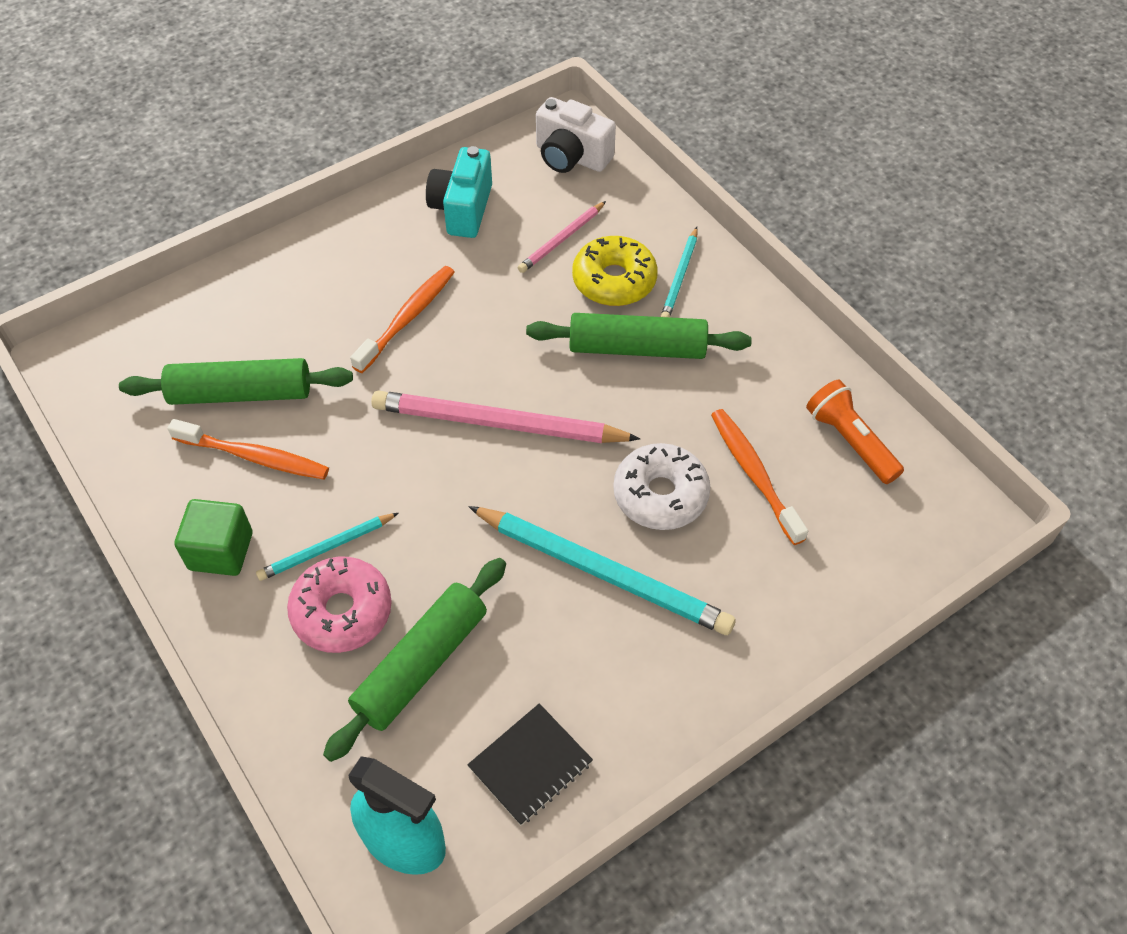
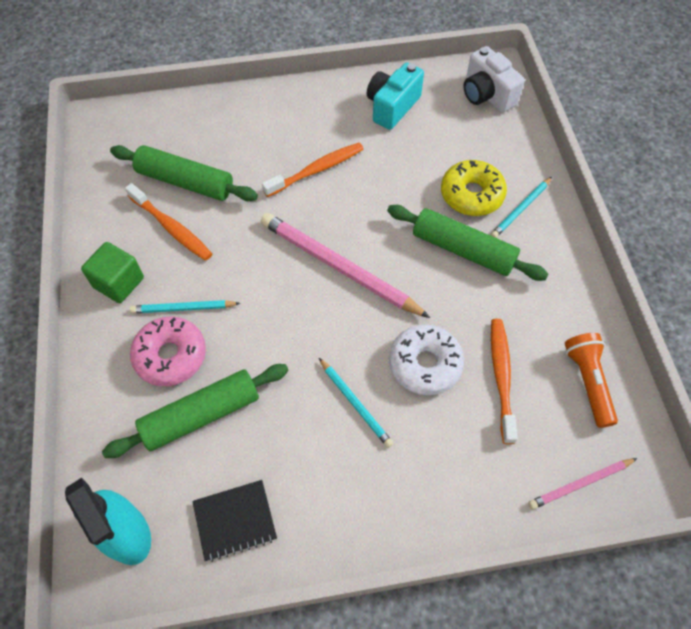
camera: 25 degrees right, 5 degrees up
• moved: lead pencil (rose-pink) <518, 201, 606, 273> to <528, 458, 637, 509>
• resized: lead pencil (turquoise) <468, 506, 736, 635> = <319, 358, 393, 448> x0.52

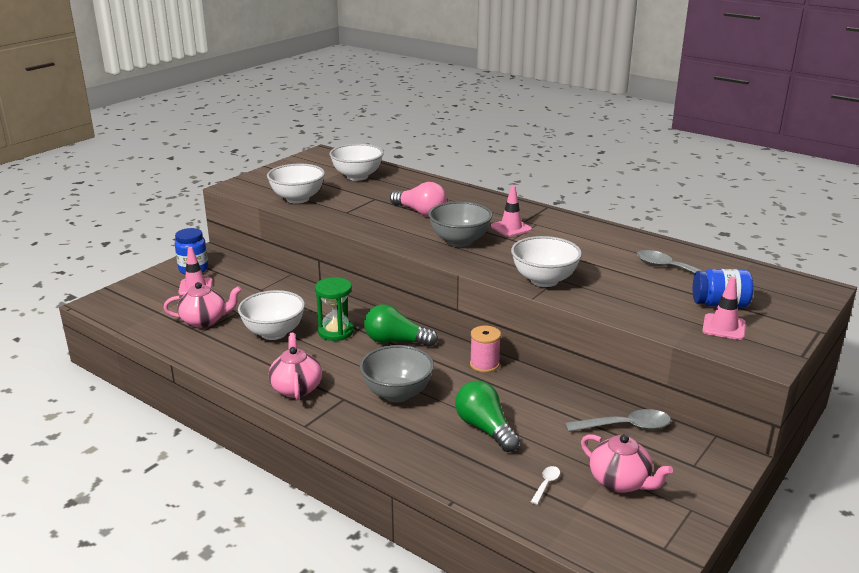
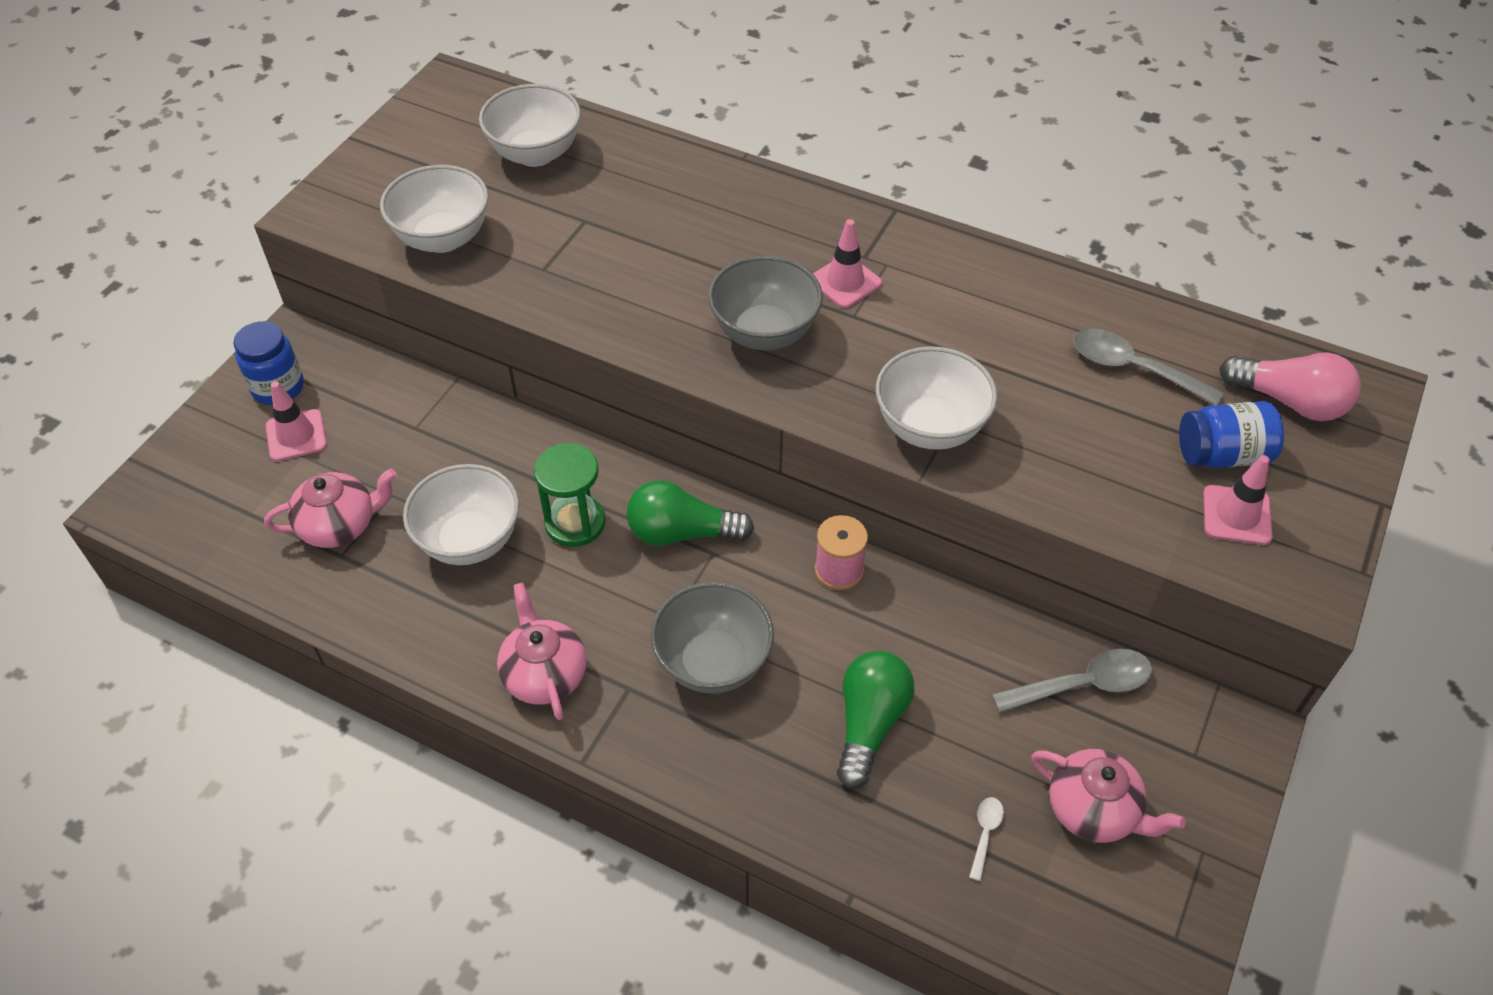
camera: 10 degrees left, 25 degrees up
• moved: lightbulb (rose-pink) <390, 182, 447, 216> to <1219, 352, 1361, 421>
• turned: lightbulb (leaf-green) <455, 381, 520, 452> = <837, 651, 915, 788> 60 degrees clockwise

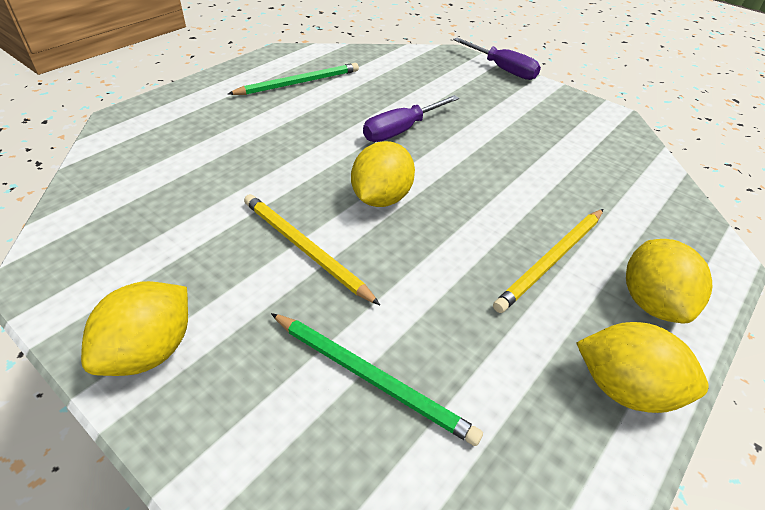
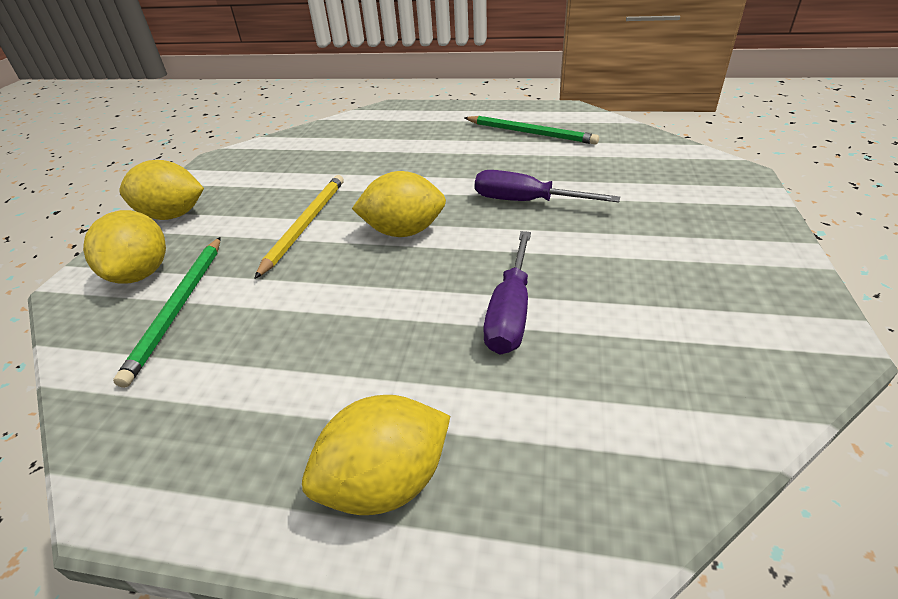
camera: 65 degrees right, 5 degrees down
• moved: hand screwdriver (purple) <453, 38, 541, 80> to <483, 231, 531, 354>
• removed: lead pencil (bright yellow) <493, 209, 603, 313>
• moved: toy lemon (bright yellow) <576, 322, 709, 413> to <83, 210, 166, 284>

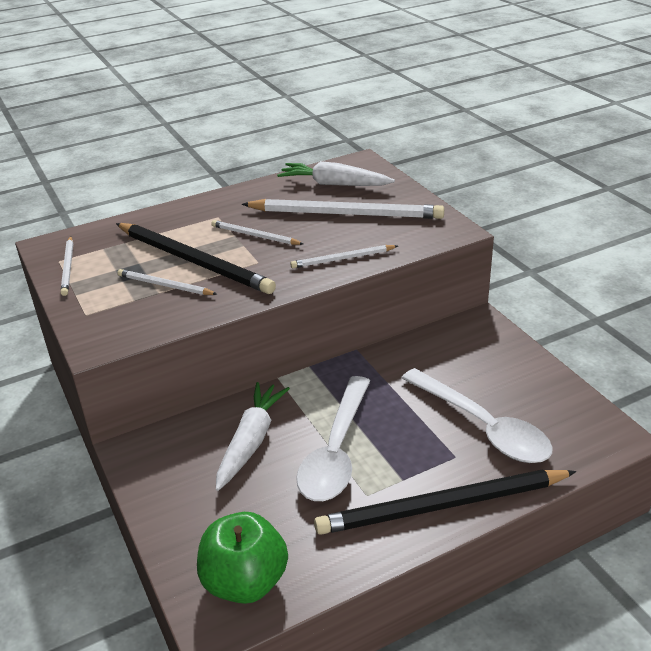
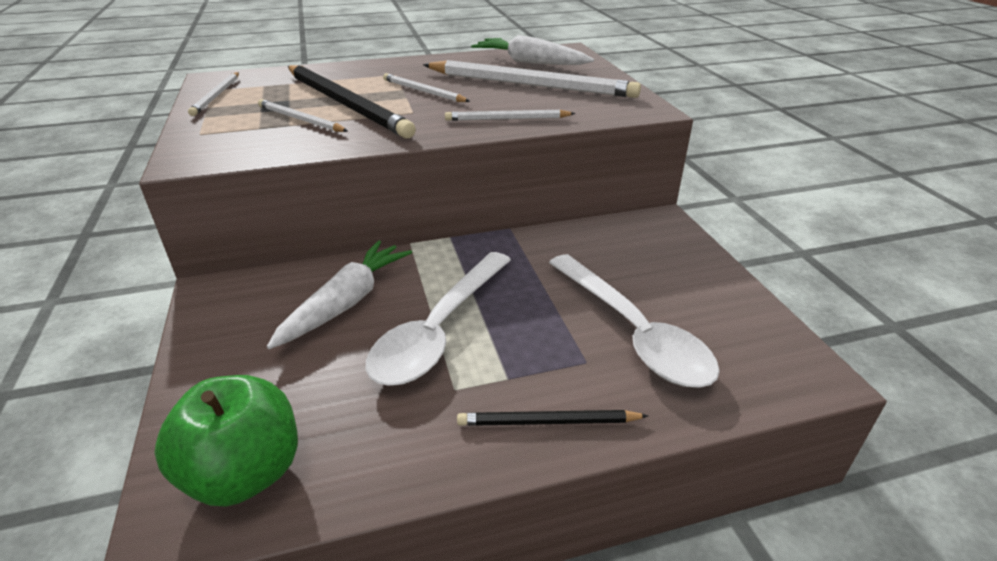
camera: 10 degrees right, 0 degrees up
• resized: lead pencil (black) <314, 469, 577, 535> = <457, 410, 648, 426> x0.50

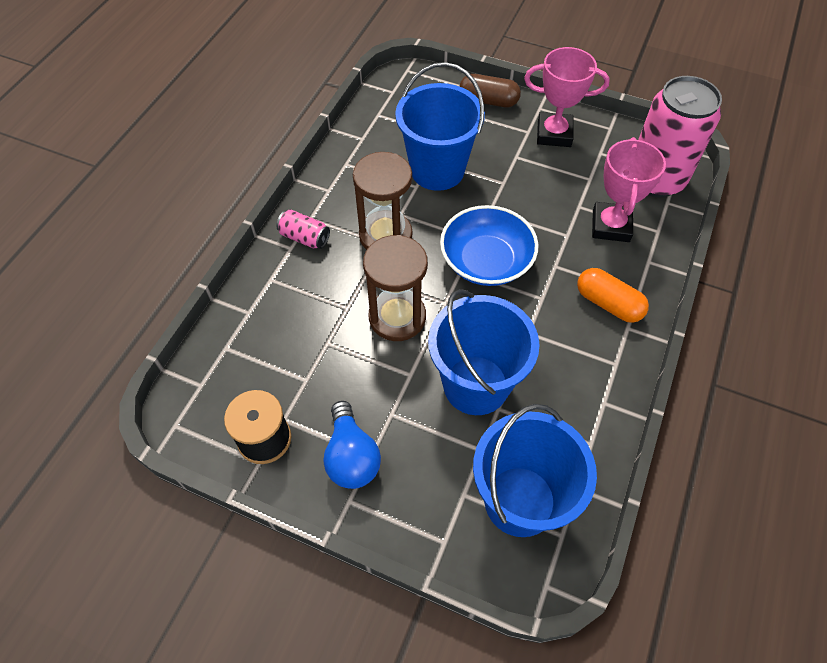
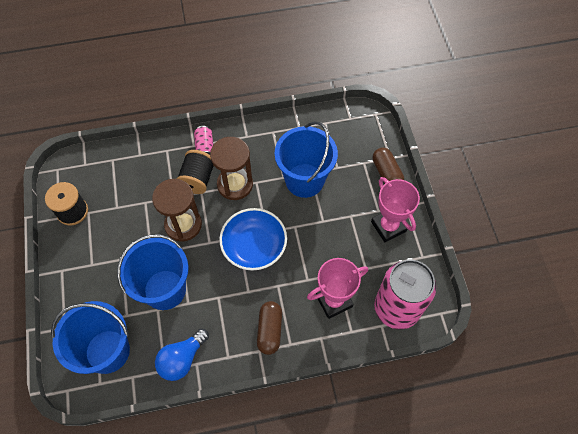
camera: 55 degrees right, 5 degrees up
• recoloured: capsule (orange-coloured) <577, 268, 649, 323> to capsule (dark brown) <257, 301, 282, 355>
• moved: lightbulb (blue) <324, 401, 381, 489> to <155, 329, 209, 381>
• added: spool (black) <176, 150, 214, 194>

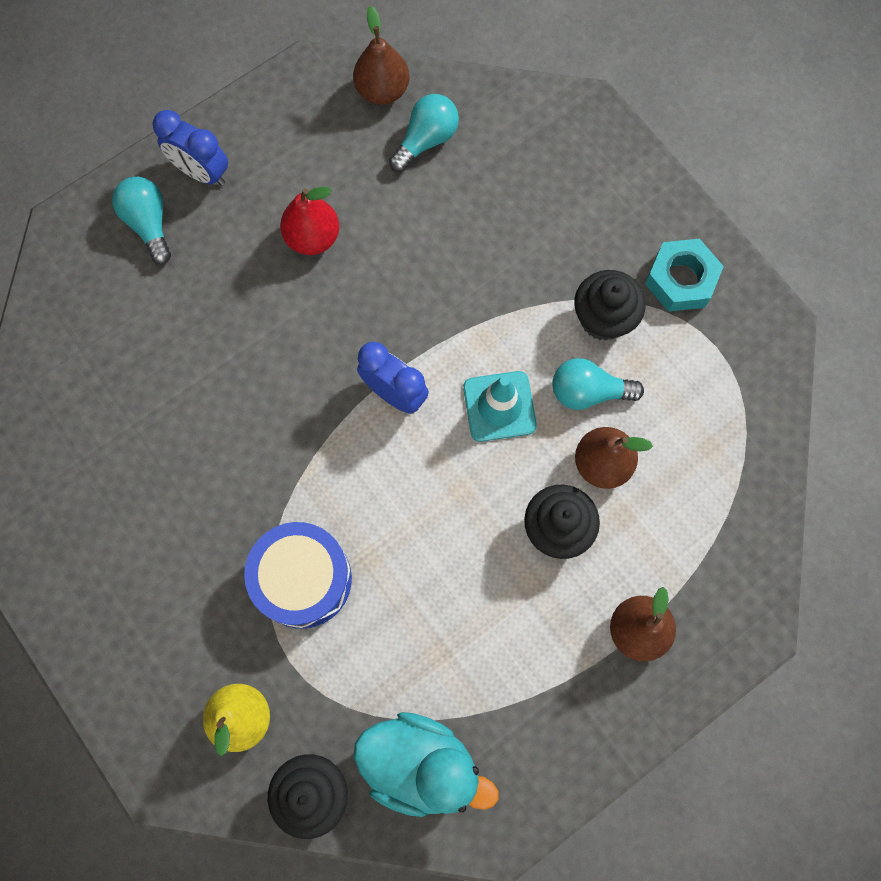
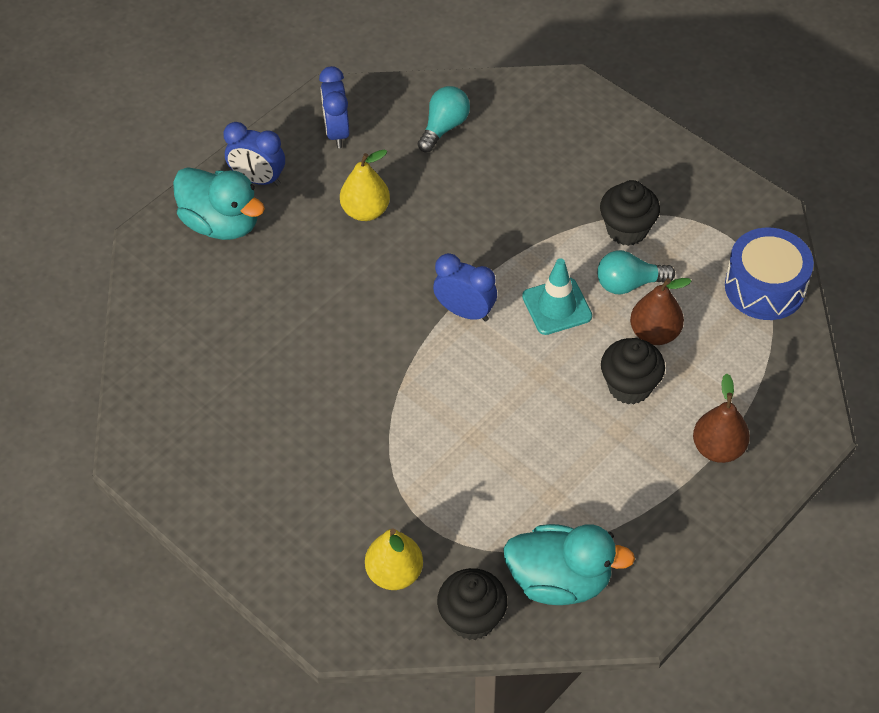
camera: 10 degrees left, 20 degrees down
• removed: pear fruit (dark brown) <353, 6, 409, 105>
• replaced: lightbulb (turquoise) <112, 177, 171, 264> to rubber duck (turquoise) <173, 167, 265, 240>
• recoloured: pear fruit (red) <280, 187, 339, 255> to pear fruit (bright yellow) <340, 149, 390, 221>
• removed: hexagon nut (turquoise) <645, 239, 724, 312>
• moved: drum (blue) <244, 522, 352, 629> to <725, 228, 814, 320>
• added: alarm clock (blue) <319, 66, 350, 148>

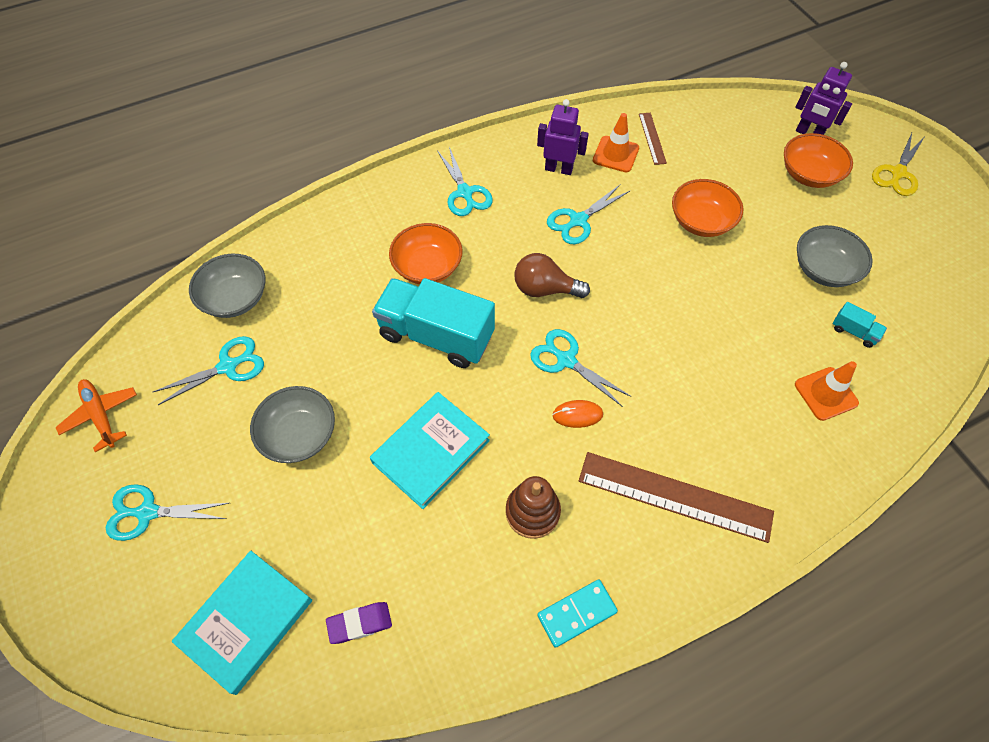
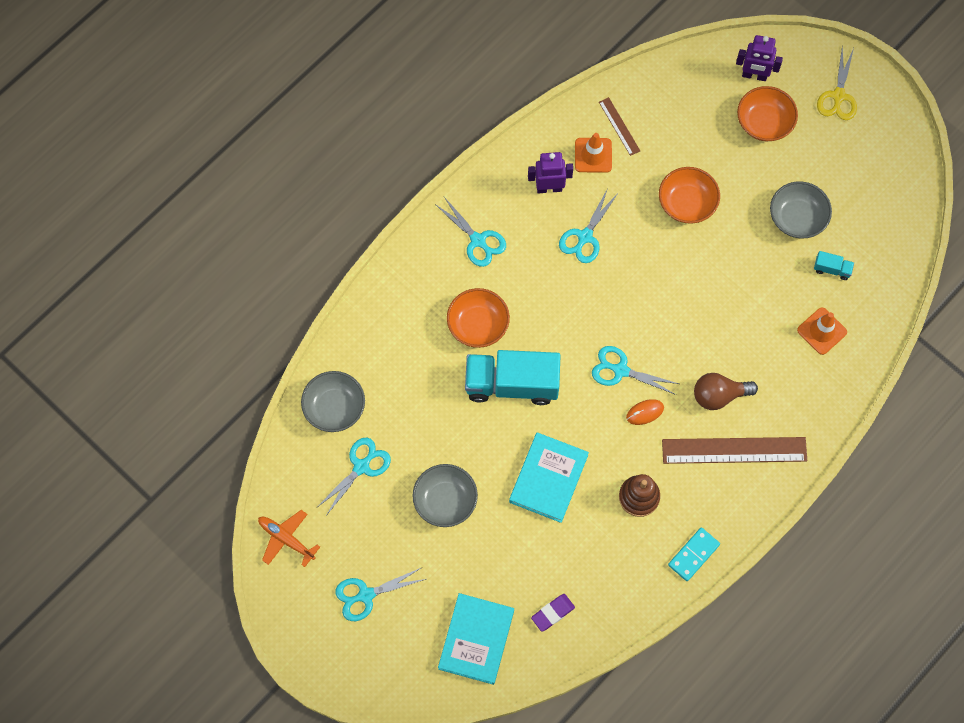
camera: 20 degrees left, 10 degrees up
• moved: lightbulb (dark brown) <514, 253, 590, 298> to <694, 373, 758, 410>

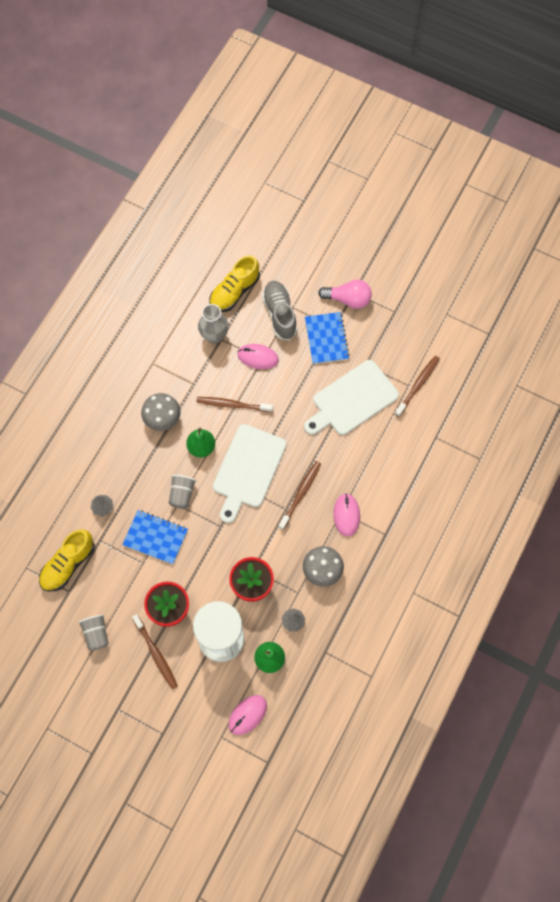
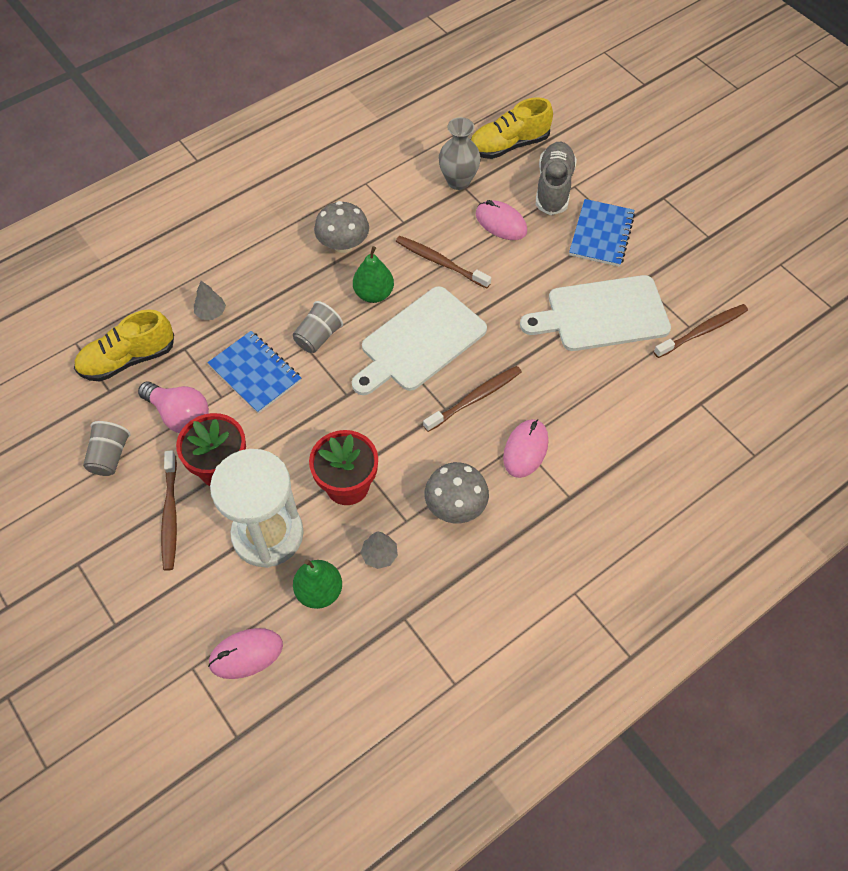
camera: 25 degrees right, 10 degrees down
• moved: lightbulb (rose-pink) <318, 279, 372, 309> to <138, 382, 209, 433>

